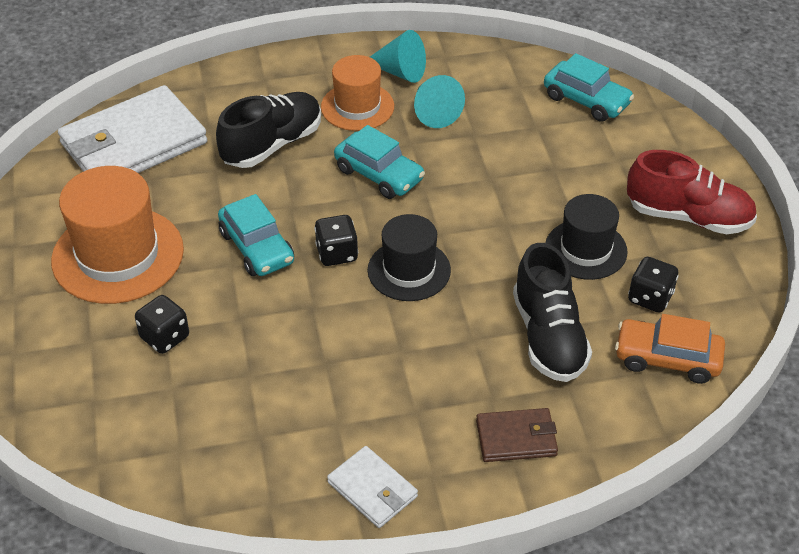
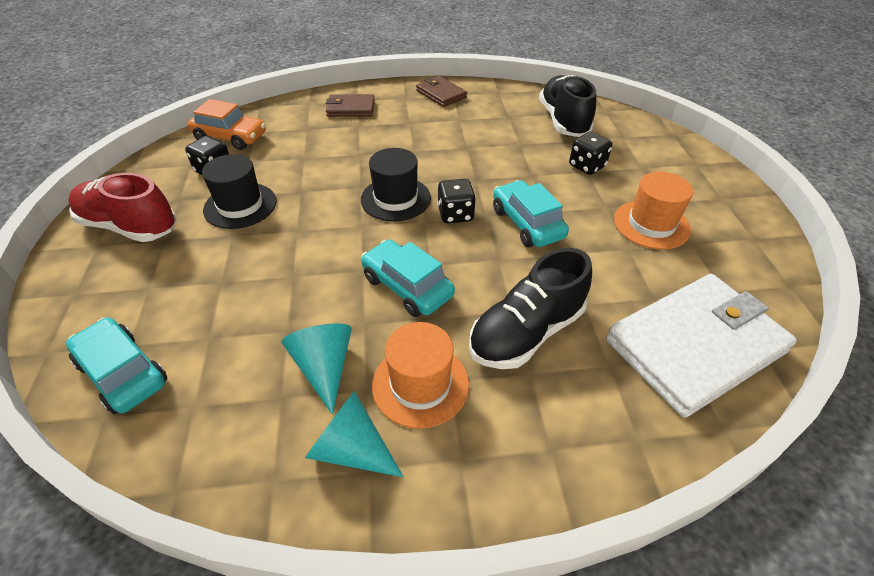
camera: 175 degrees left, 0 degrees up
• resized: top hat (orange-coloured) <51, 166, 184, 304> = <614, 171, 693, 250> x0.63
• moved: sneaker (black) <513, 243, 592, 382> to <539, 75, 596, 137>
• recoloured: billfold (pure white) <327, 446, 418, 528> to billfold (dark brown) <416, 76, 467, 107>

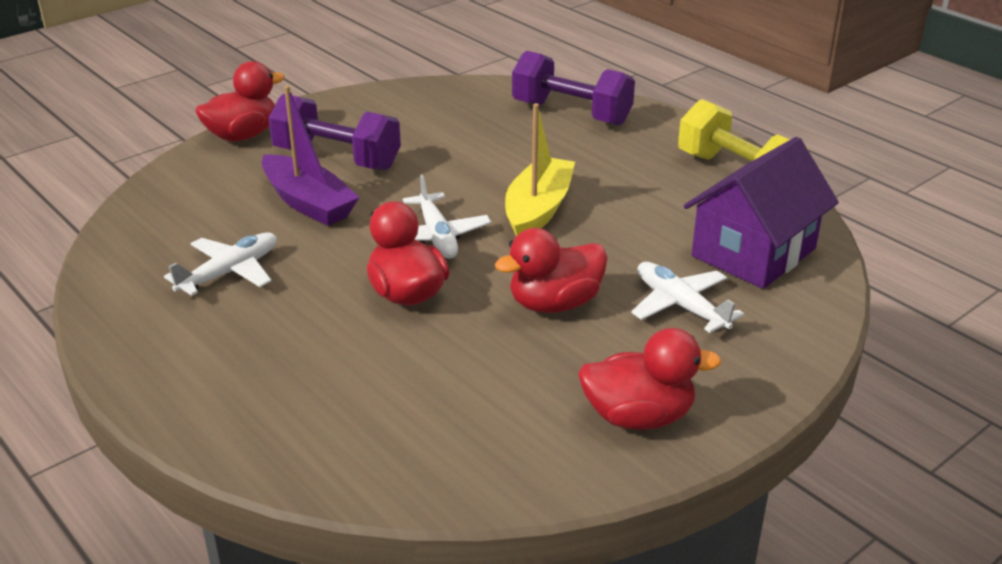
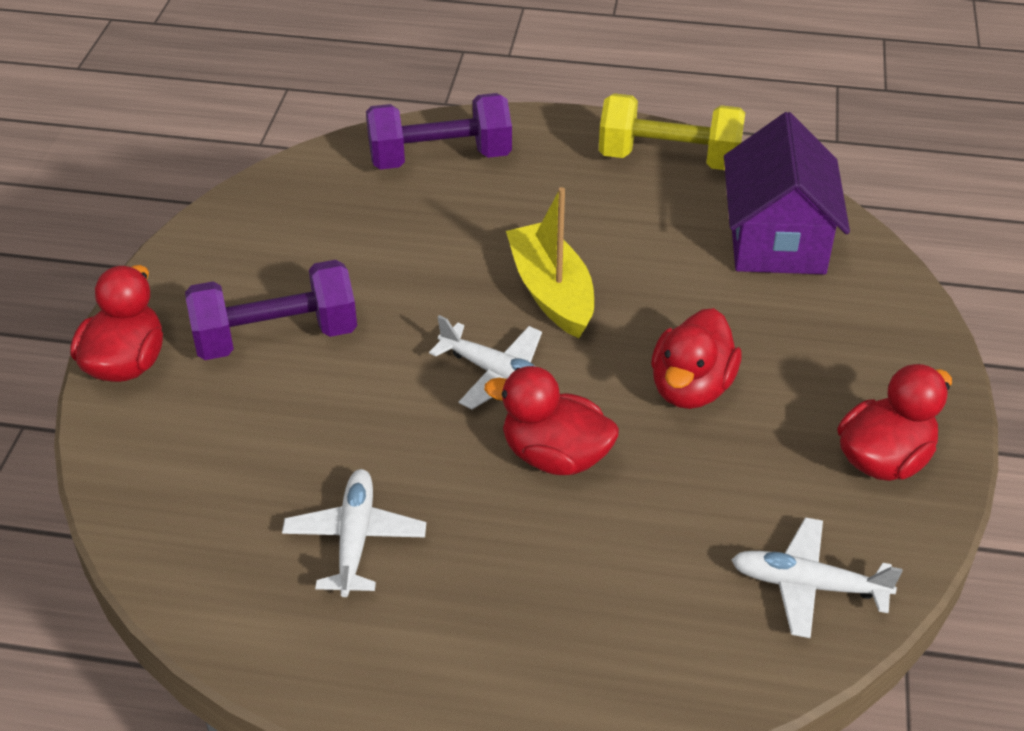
camera: 40 degrees left, 10 degrees up
• removed: sailboat (purple) <261, 85, 359, 226>
• moved: toy plane (pure white) <631, 262, 745, 333> to <731, 517, 903, 638>

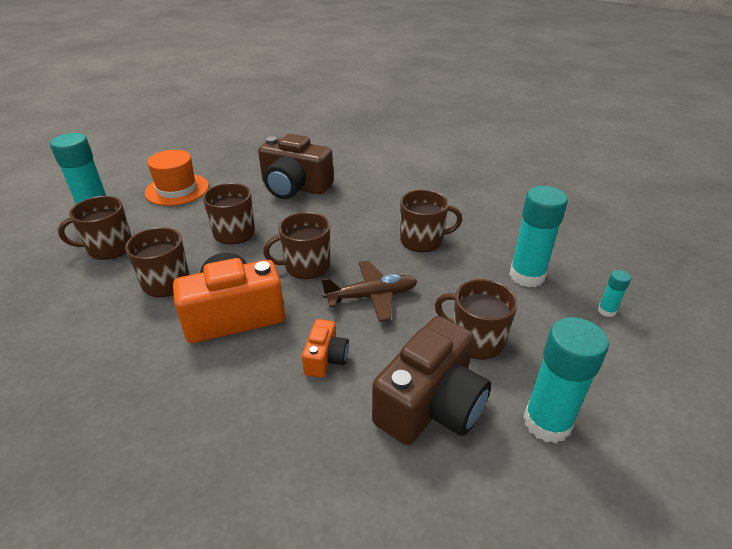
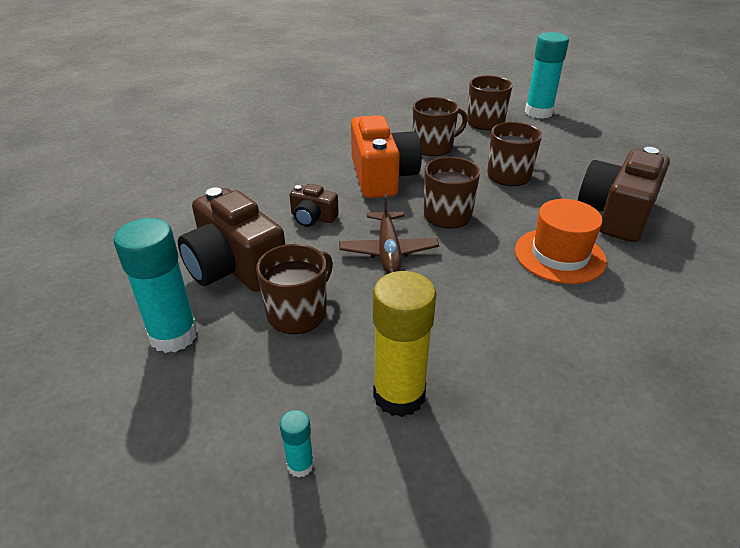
camera: 100 degrees right, 0 degrees up
• moved: top hat (orange-coloured) <145, 150, 209, 206> to <515, 199, 607, 284>
• recoloured: glue (turquoise) <509, 186, 568, 287> to glue (bright yellow) <373, 271, 436, 417>
• removed: mug (dark brown) <400, 190, 462, 252>
• recoloured: camera (orange-coloured) <302, 319, 349, 378> to camera (dark brown) <290, 184, 339, 227>

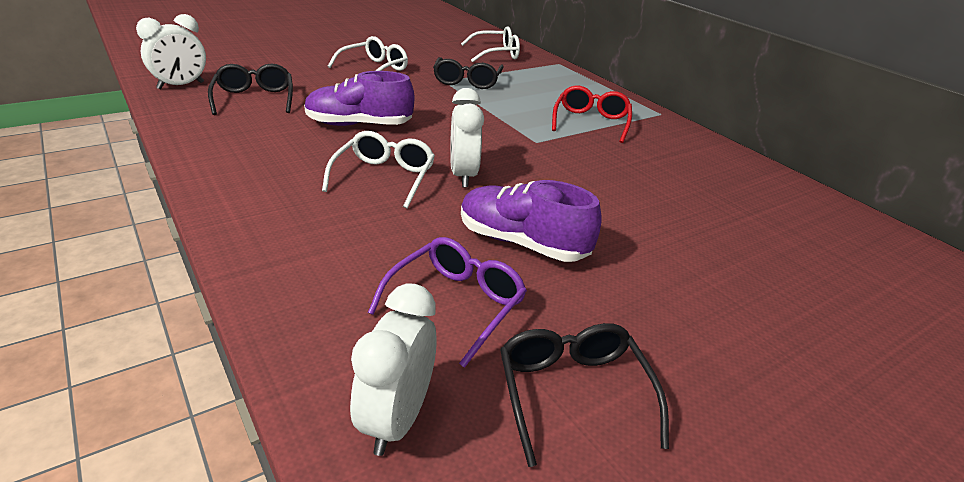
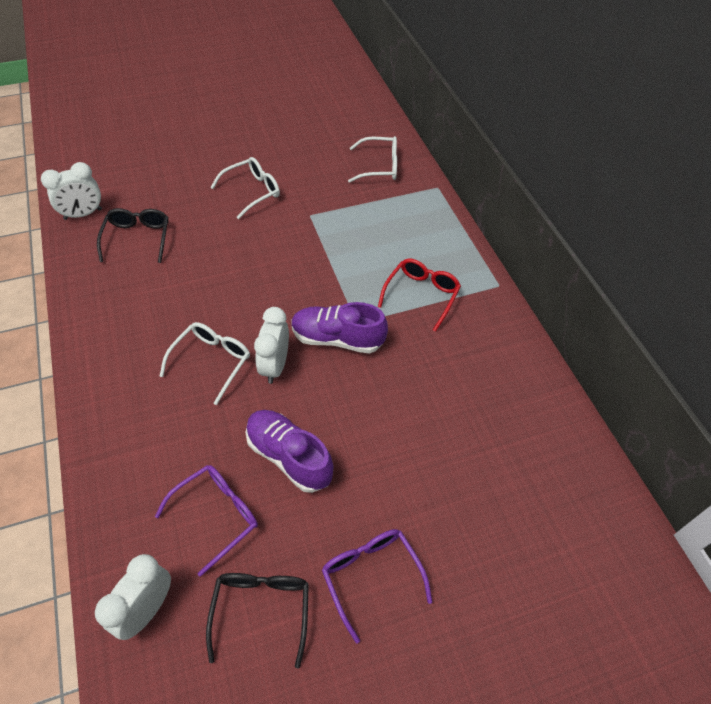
camera: 15 degrees right, 20 degrees up
• removed: glasses (black) <433, 57, 504, 89>
• moved: sneaker (purple) <304, 71, 415, 126> to <291, 302, 388, 354>
• added: glasses (purple) <322, 529, 432, 643>

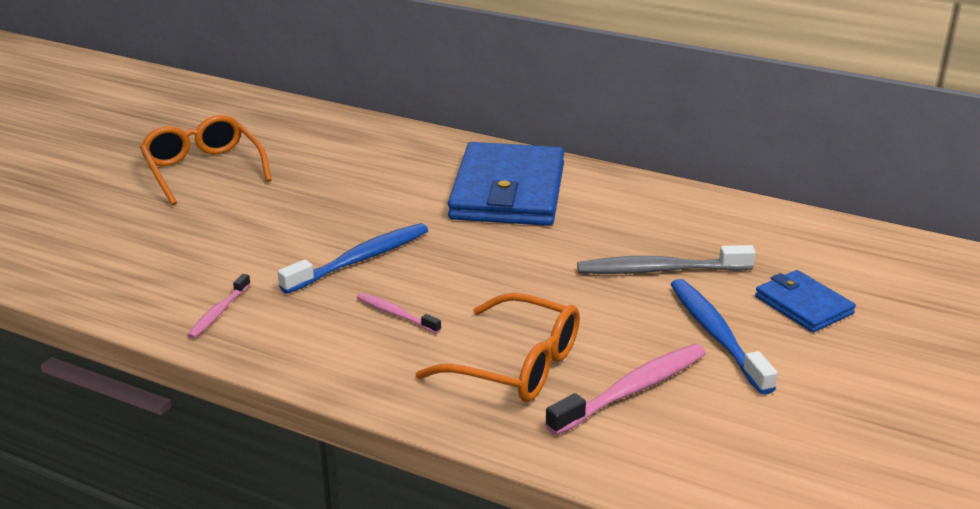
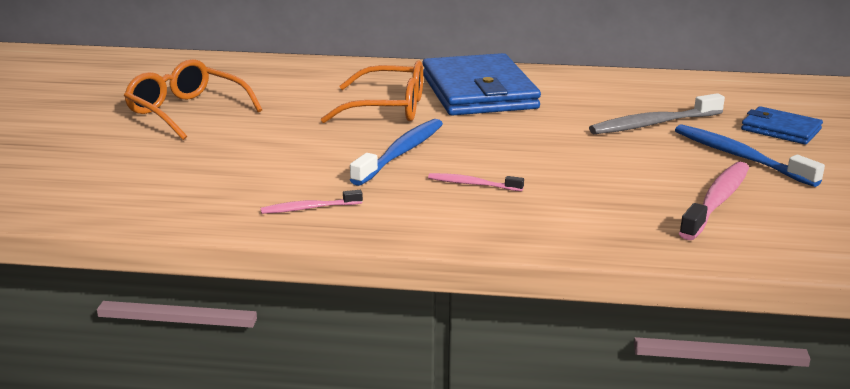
camera: 20 degrees left, 5 degrees down
• turned: tooth brush (rose-pink) <187, 274, 251, 339> = <261, 190, 363, 214> 75 degrees clockwise
• moved: glasses (orange-coloured) <415, 293, 580, 402> to <321, 60, 423, 123>

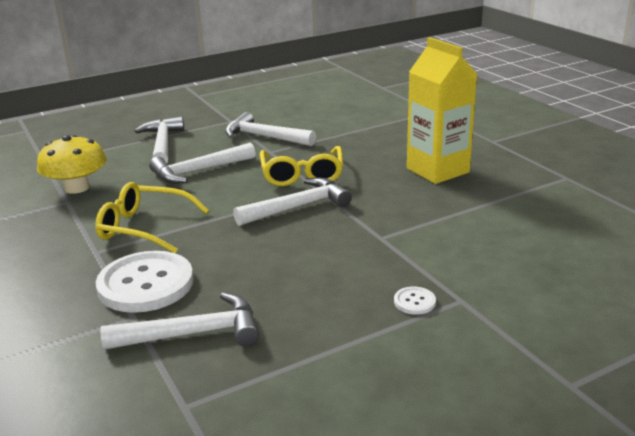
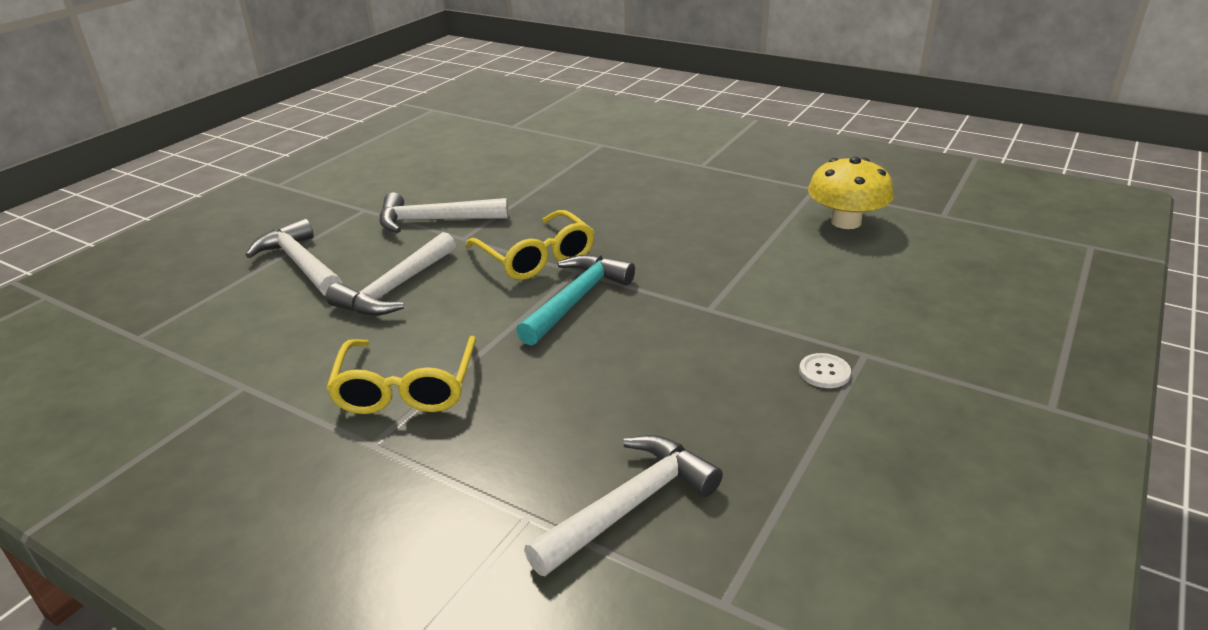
camera: 30 degrees left, 5 degrees up
• removed: milk carton (bright yellow) <407, 37, 477, 184>
• moved: mushroom (bright yellow) <37, 135, 107, 194> to <808, 157, 894, 229>
• recoloured: claw hammer (pure white) <233, 178, 352, 226> to claw hammer (turquoise) <516, 254, 635, 346>
• turned: glasses (bright yellow) <95, 182, 209, 253> = <326, 336, 476, 414> 75 degrees counterclockwise
• removed: shirt button (pure white) <96, 251, 194, 313>

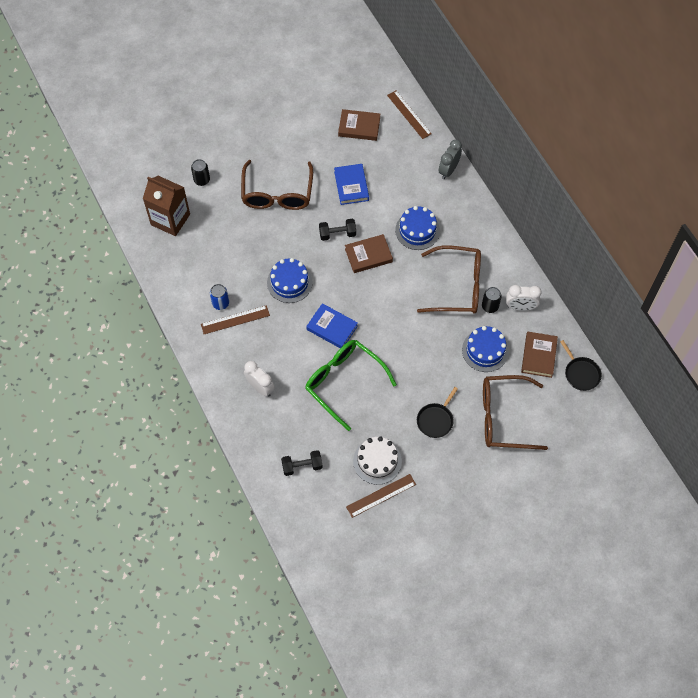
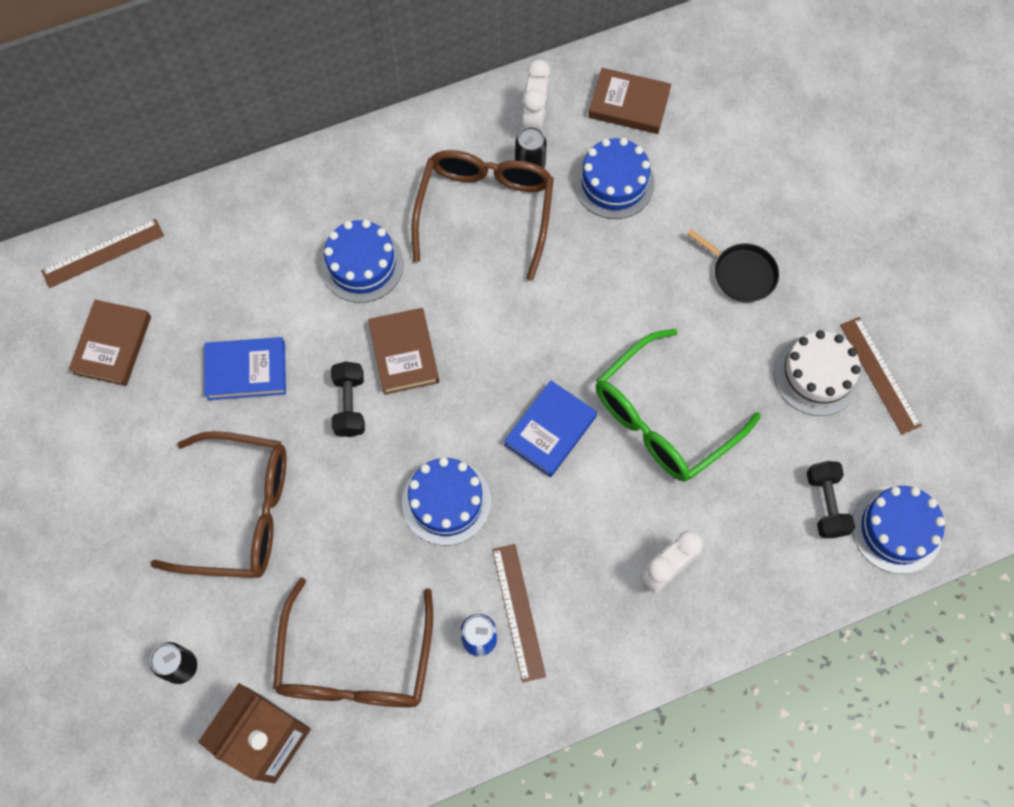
camera: 85 degrees left, 5 degrees up
• removed: alarm clock (grey) <439, 140, 462, 179>
• removed: pan (black) <560, 340, 602, 391>
• moved: glasses (dark brown) <483, 375, 548, 450> to <273, 578, 433, 707>
• added: gateau (blue) <852, 486, 945, 574>

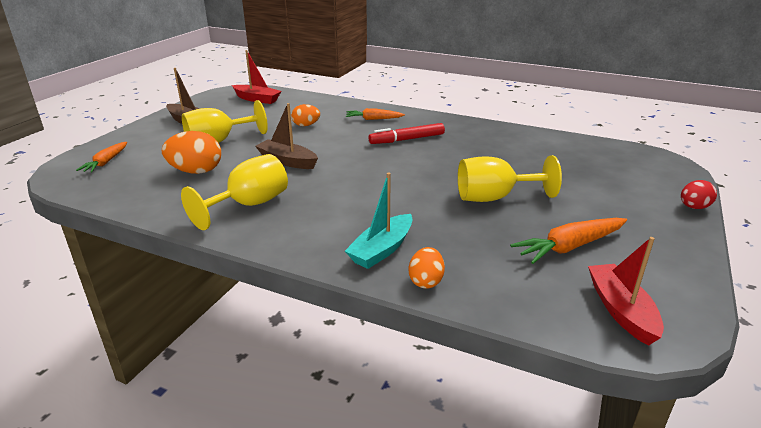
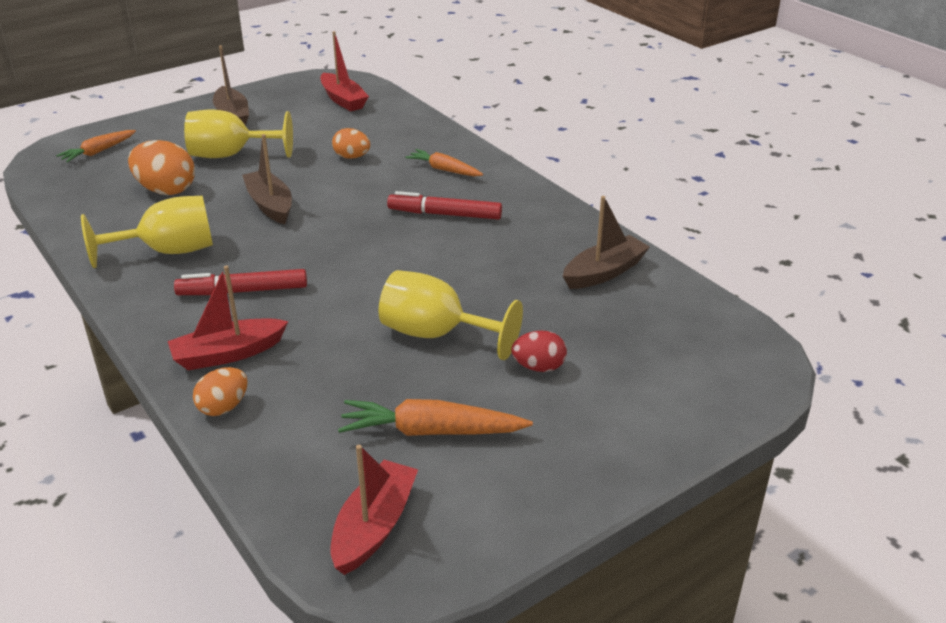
camera: 30 degrees right, 5 degrees up
• recoloured: sailboat (turquoise) <345, 173, 413, 269> to sailboat (red) <168, 265, 288, 370>
• moved: toy egg (red) <681, 180, 717, 209> to <511, 330, 567, 372>
• added: sailboat (dark brown) <563, 196, 650, 289>
• added: felt pen (red) <174, 269, 307, 295>

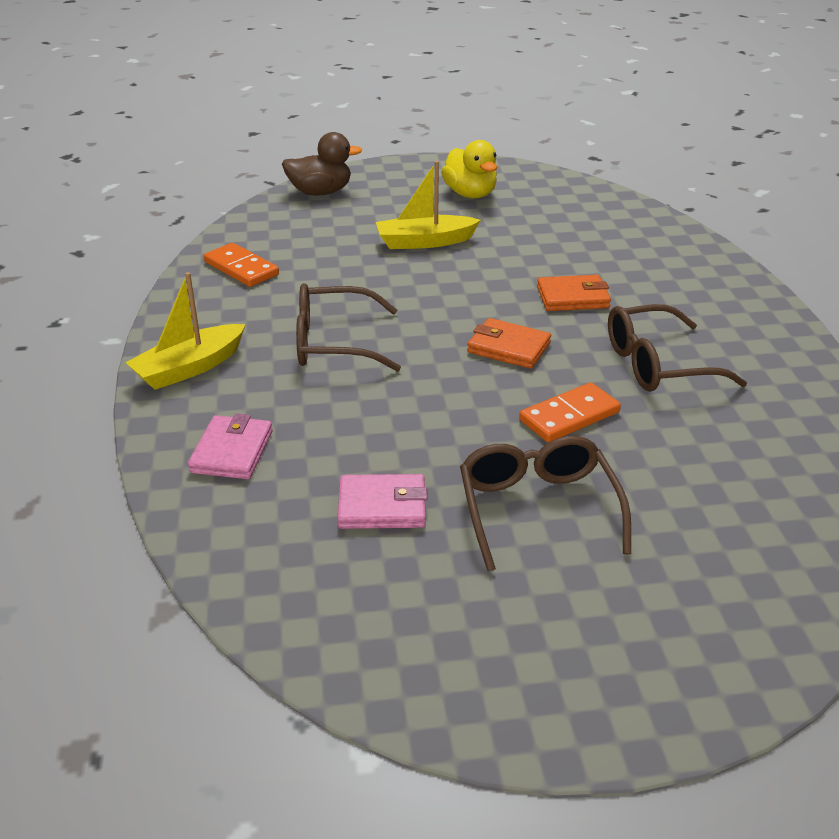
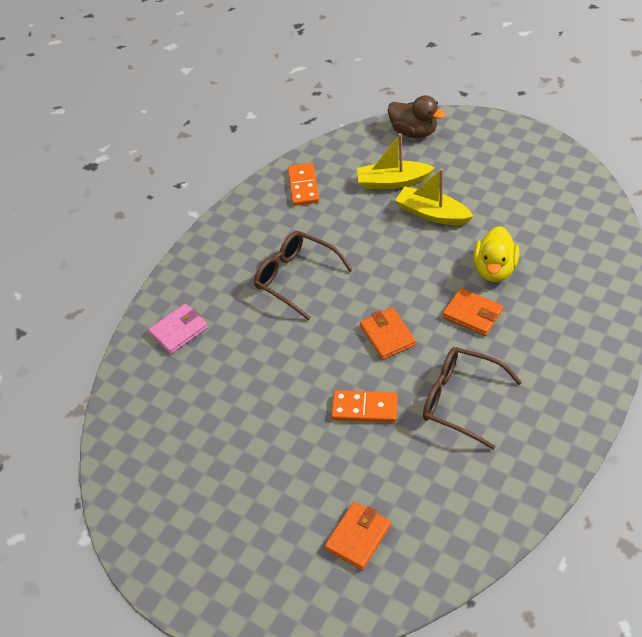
camera: 45 degrees right, 15 degrees up
• moved: rubber duck (bright yellow) <441, 140, 497, 199> to <473, 226, 519, 282>
• moved: sailboat (bright yellow) <125, 272, 246, 390> to <357, 133, 435, 189>
• removed: glasses (dark brown) <460, 436, 631, 572>
• removed: billfold (rose-pink) <338, 474, 428, 529>
• added: billfold (orange-coloured) <325, 502, 391, 570>

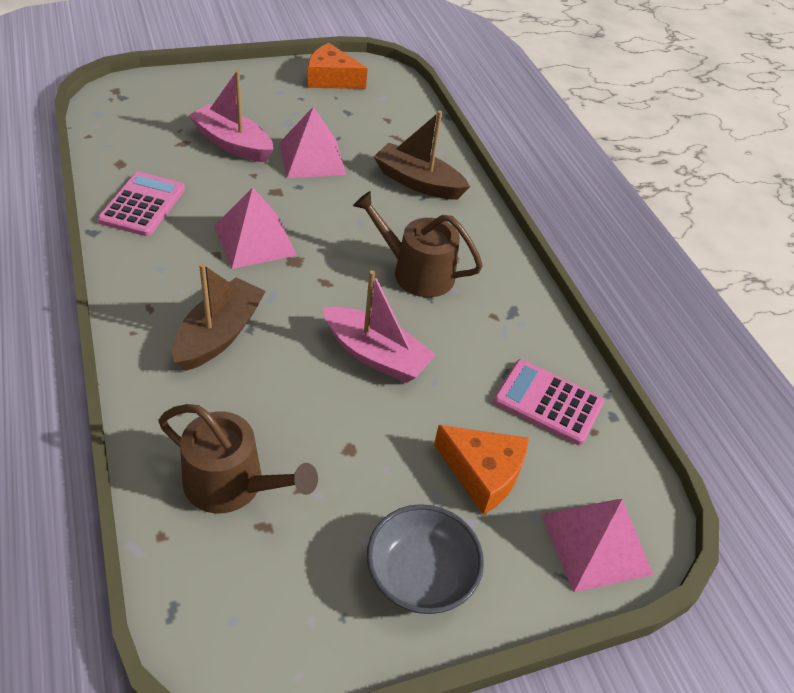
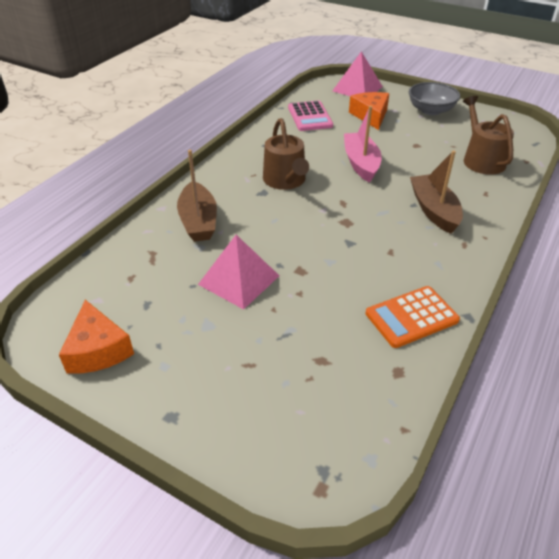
camera: 125 degrees left, 5 degrees down
• removed: sailboat (rose-pink) <189, 70, 274, 162>
• recoloured: calculator (rose-pink) <98, 172, 185, 236> to calculator (orange-coloured) <366, 286, 460, 348>
• removed: solid pyramid (rose-pink) <214, 187, 297, 269>
• turned: sailboat (dark brown) <172, 263, 266, 371> = <410, 150, 463, 234> 90 degrees clockwise

